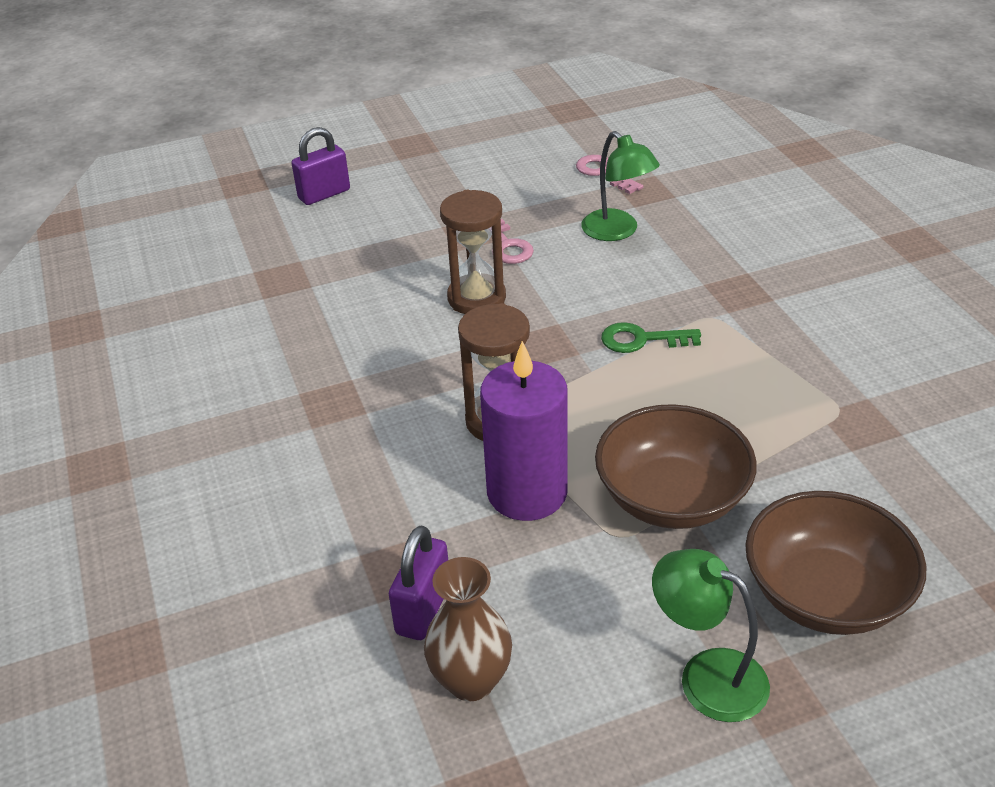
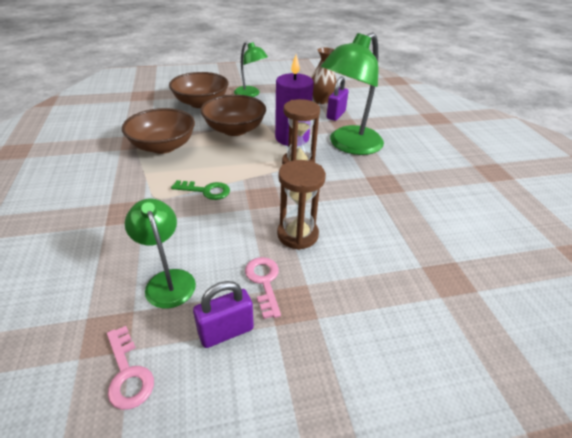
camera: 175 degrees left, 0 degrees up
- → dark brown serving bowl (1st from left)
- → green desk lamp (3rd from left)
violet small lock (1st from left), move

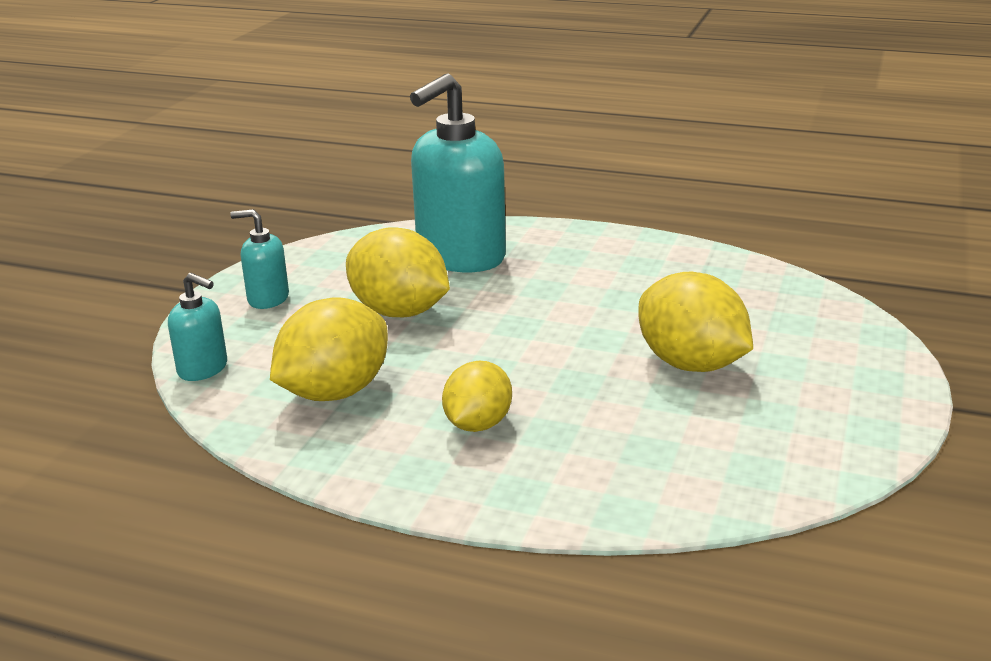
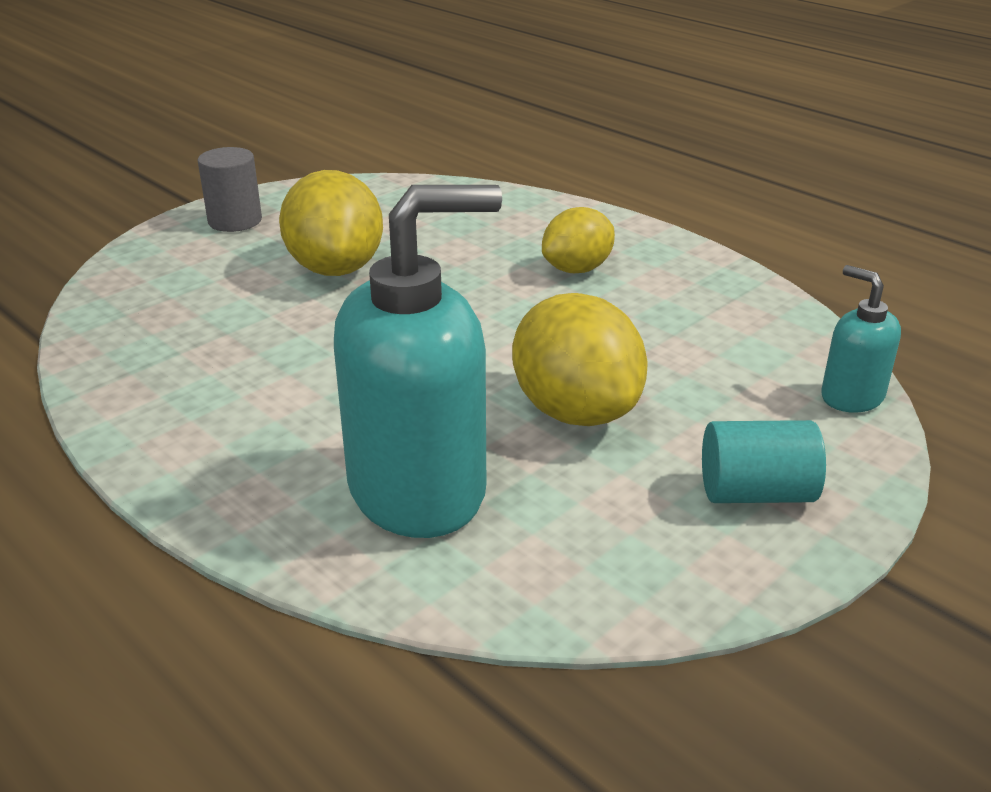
camera: 155 degrees left, 5 degrees up
bright yellow lemon (1st from left) → -
- → gray cylinder shape
turquoise soap pump (2nd from left) → turquoise cylinder shape

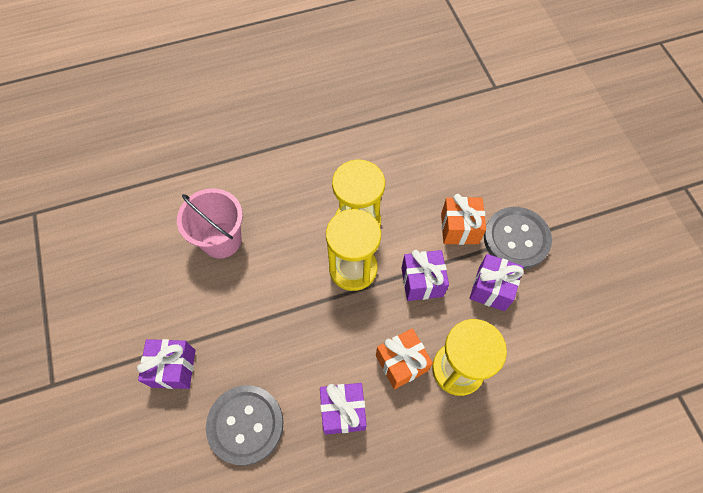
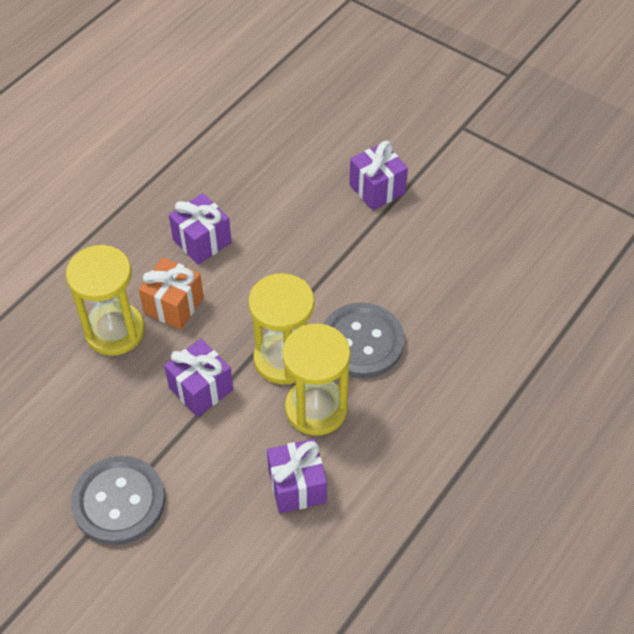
camera: 145 degrees right, 10 degrees down
pink pail → -
bright orange gift (2nd from left) → -
gray button (1st from left in the first image) → gray button (2nd from left), move
violet gift (4th from left in the first image) → violet gift (3rd from left), move

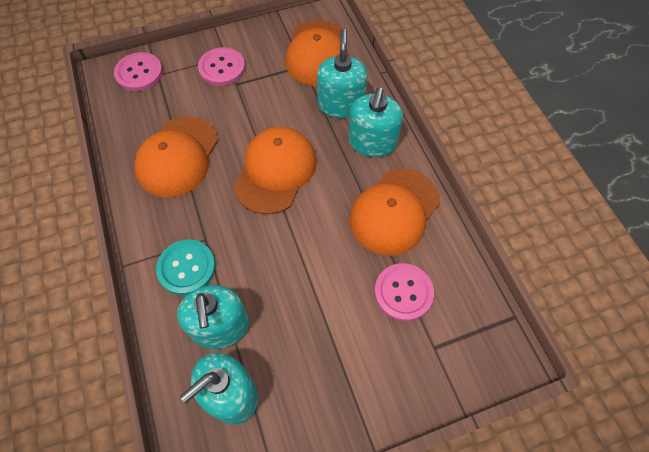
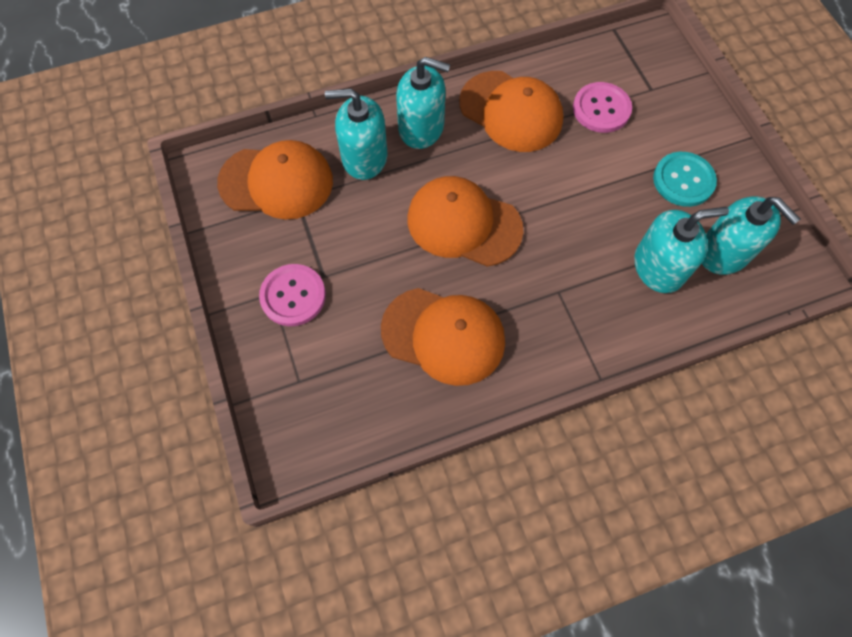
camera: 90 degrees left, 5 degrees up
pink button (1st from left) → -
turquoise button, move

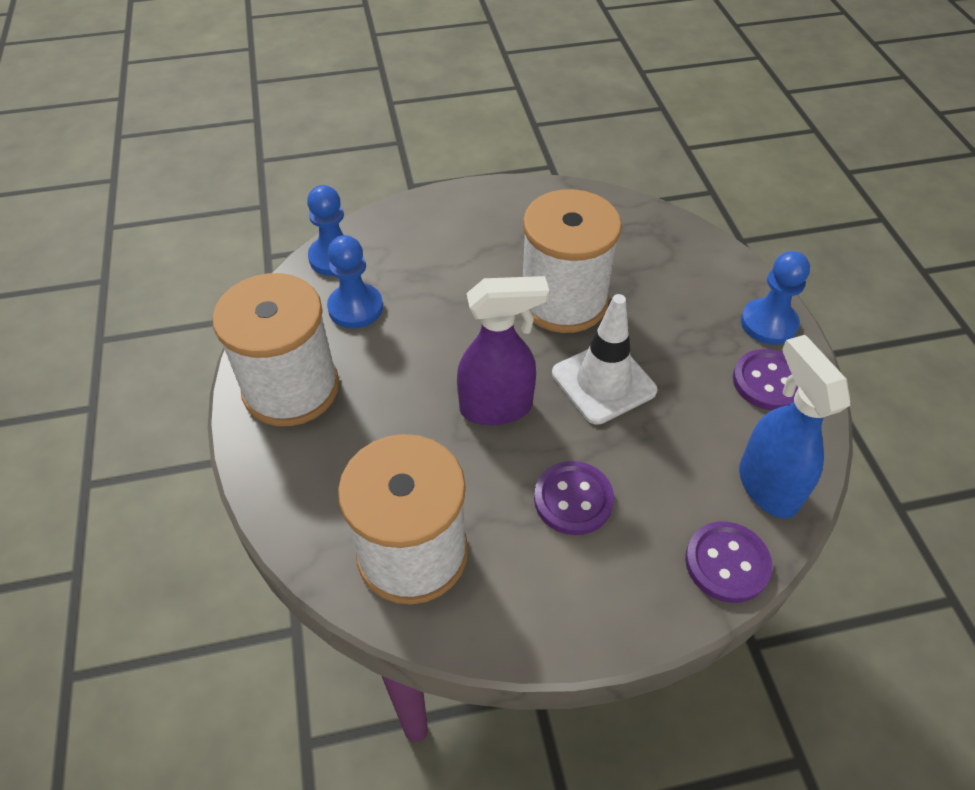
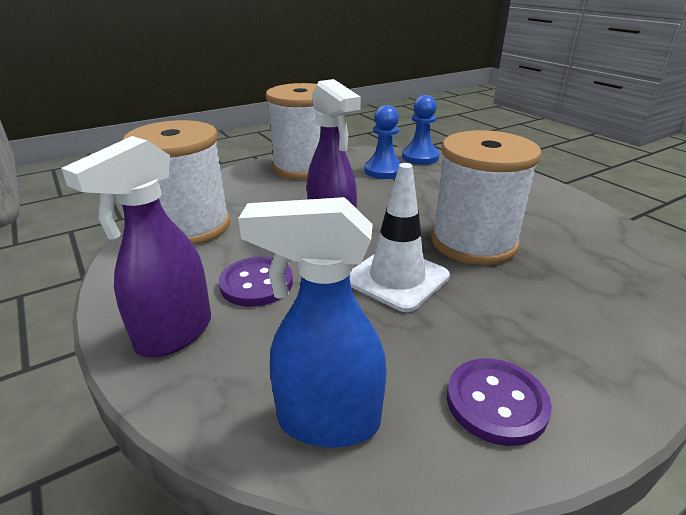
camera: 70 degrees right, 20 degrees down
violet button (2nd from left) → -
blue pawn (3rd from left) → -
- → violet spray cleaner (1st from left)
blue spray cleaner, 135 degrees counterclockwise

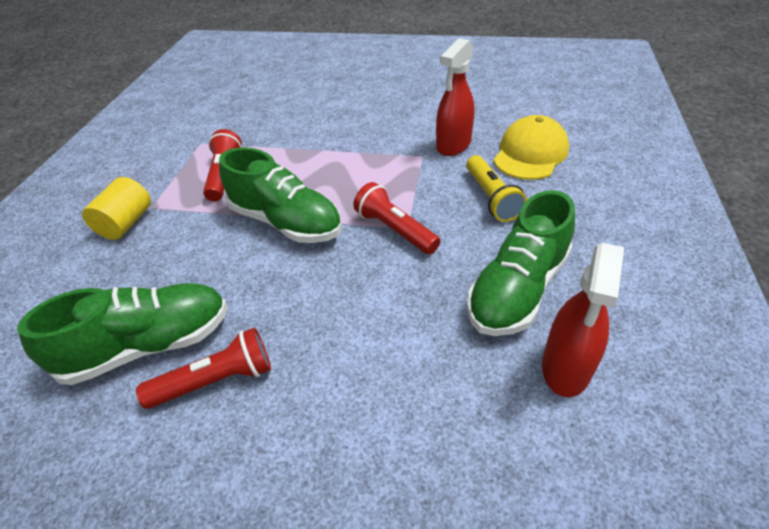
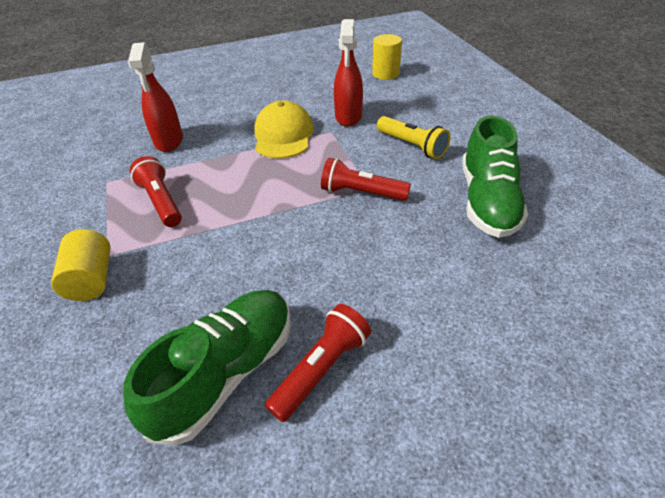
camera: 30 degrees left, 0 degrees up
green shoe (2nd from left) → -
- → bright yellow cylinder shape (2nd from left)
bright yellow cap, move
red spray cleaner (2nd from left in the first image) → red spray cleaner (1st from left), move

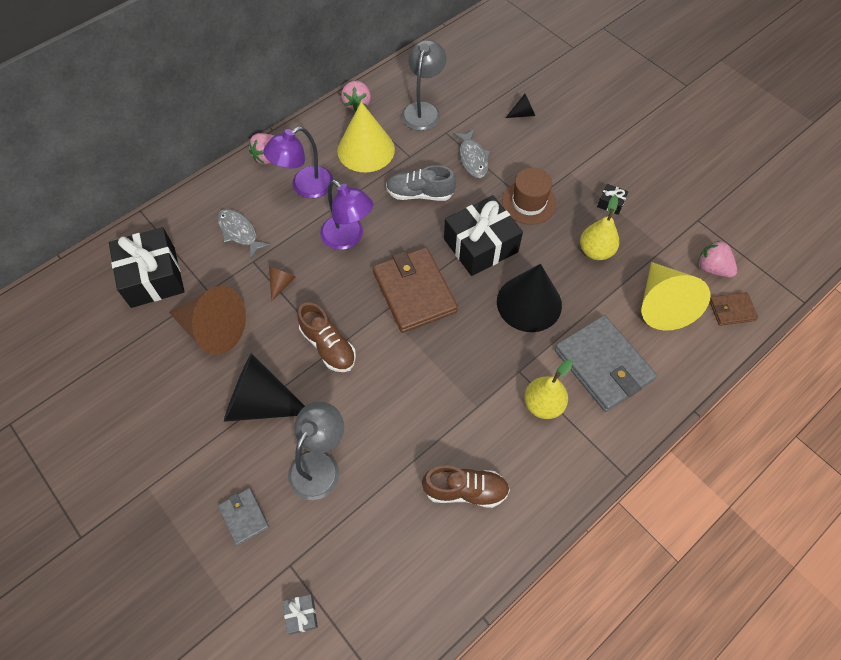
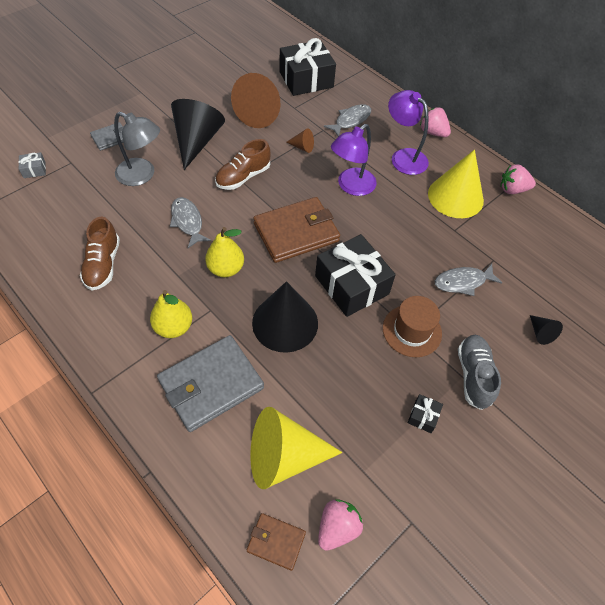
camera: 85 degrees right, 5 degrees down
gray desk lamp (2nd from left) → -
- → gray fish (1st from left)
gray shoe, move
bright yellow pear (2nd from left), move
dark brown billfold (2nd from left in the first image) → dark brown billfold (1st from left), 60 degrees counterclockwise

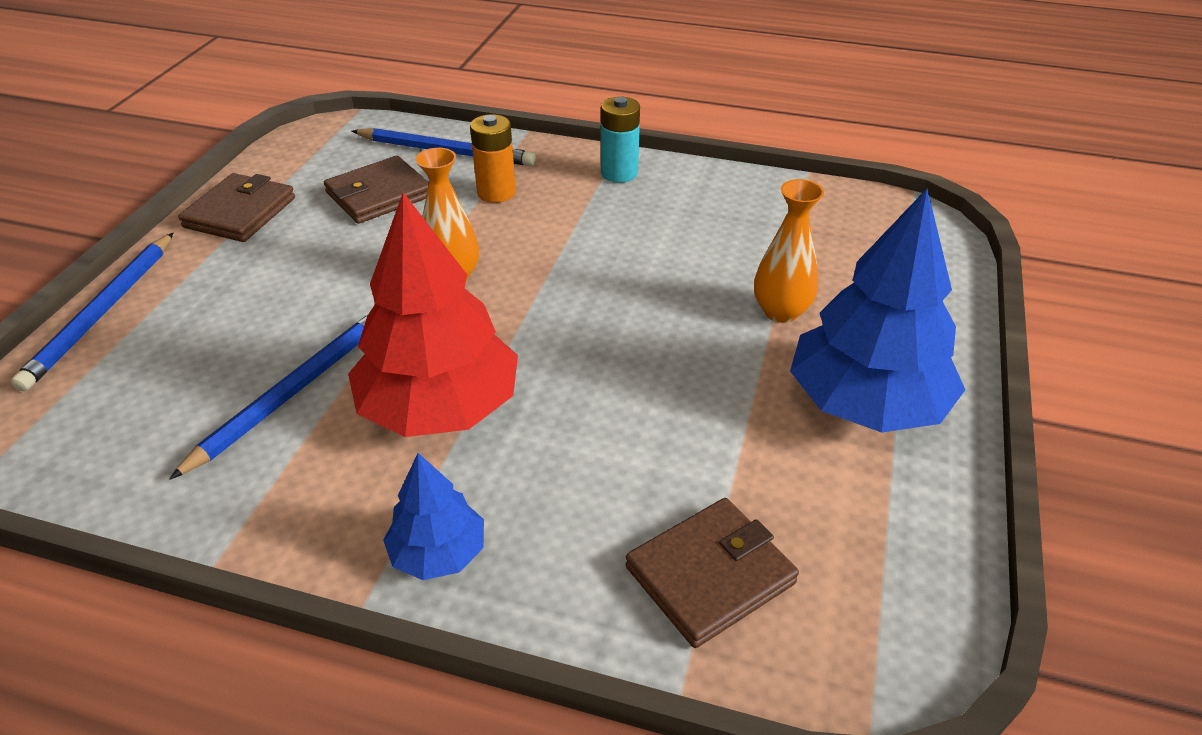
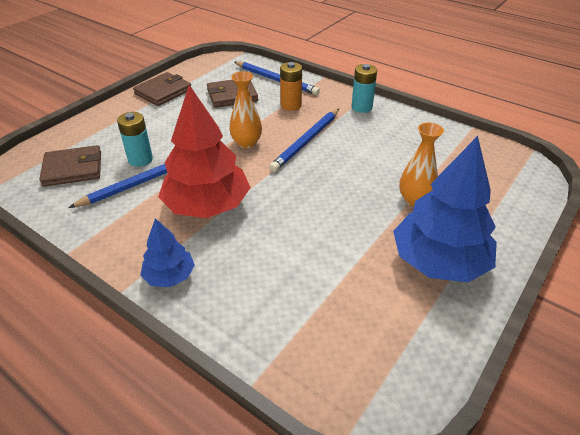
camera: 20 degrees right, 0 degrees up
- → turquoise AA battery (1st from left)
blue lead pencil (1st from left in the first image) → blue lead pencil (3rd from left), move
dark brown billfold (3rd from left in the first image) → dark brown billfold (1st from left), move

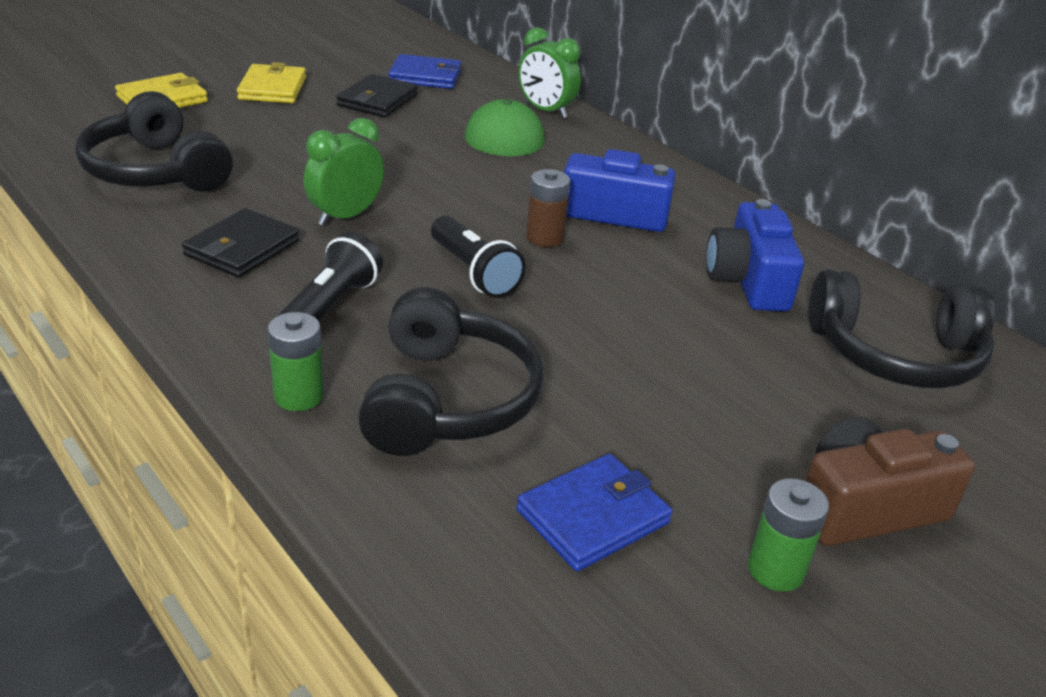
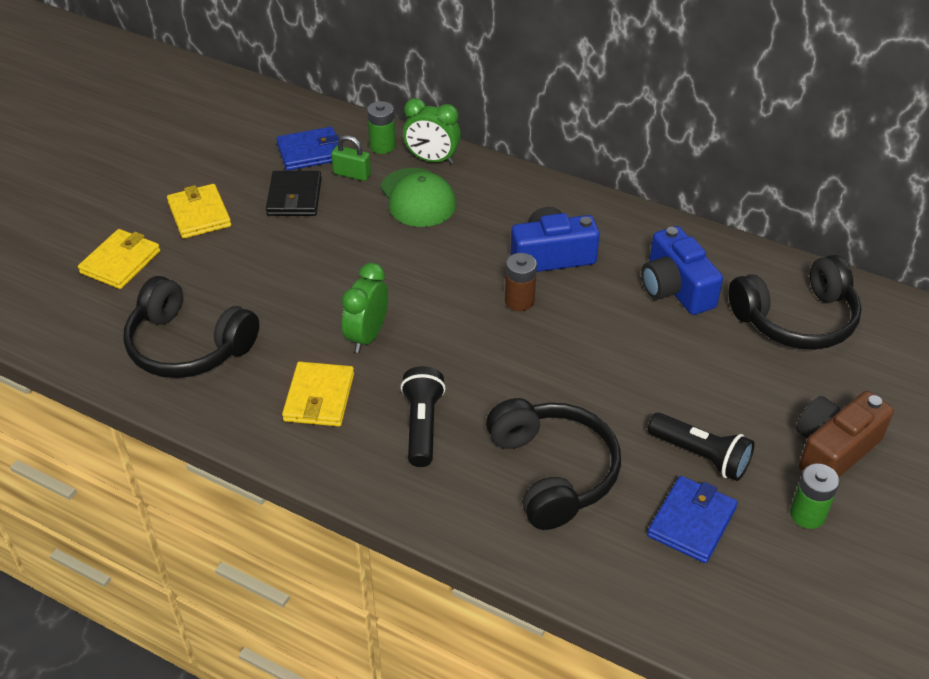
camera: 20 degrees left, 10 degrees up
- → green small lock
green AA battery (1st from left), move
ebony pocket torch (2nd from left), move
ebony billfold (1st from left) → bright yellow billfold (3rd from left)

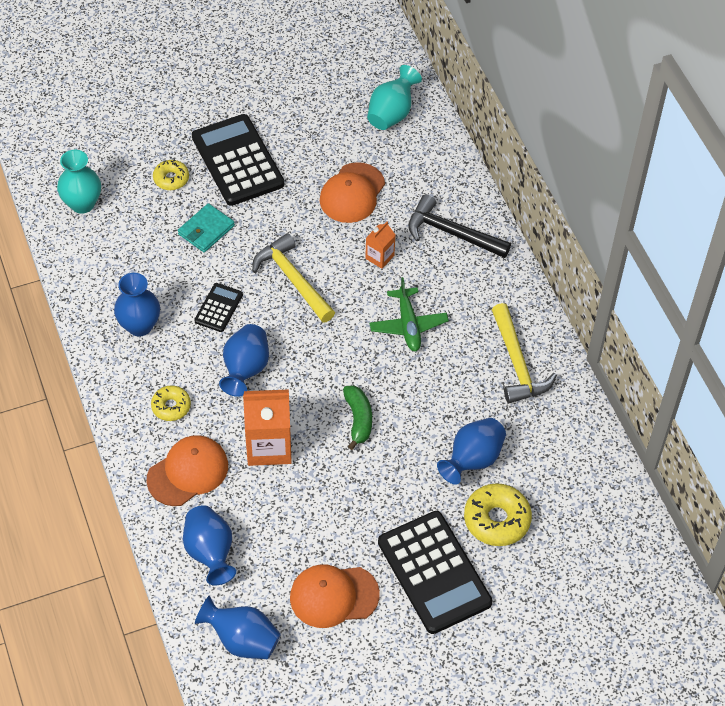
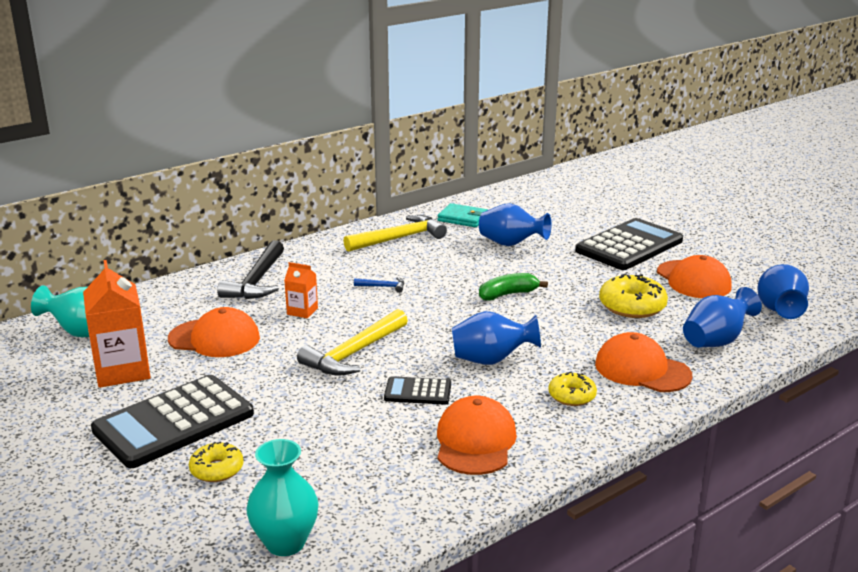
camera: 105 degrees left, 30 degrees down
turquoise billfold, move
bright orange juice carton (1st from left), move
bright yellow doughnut (3rd from left), move
blue flower vase (1st from left) → bright orange cap (2nd from left)
green toy plane → blue hammer

